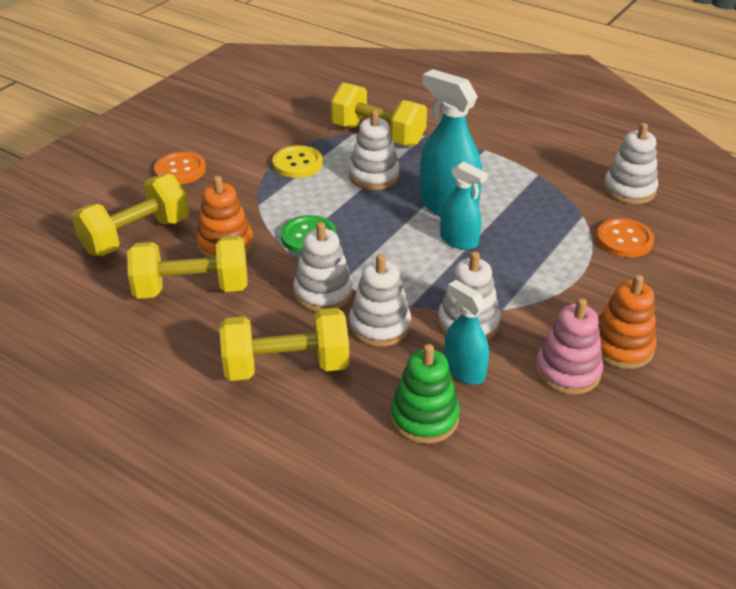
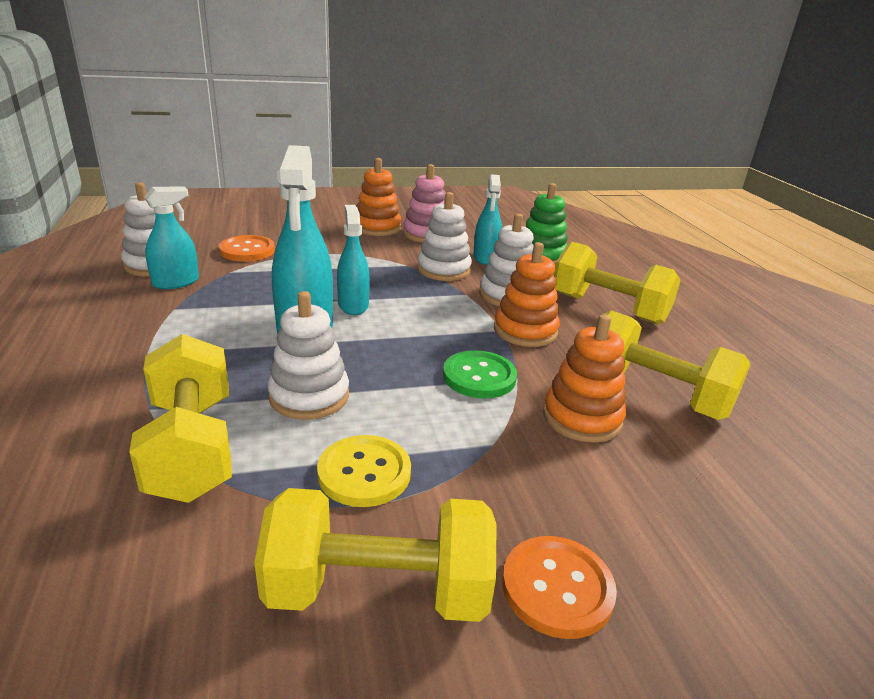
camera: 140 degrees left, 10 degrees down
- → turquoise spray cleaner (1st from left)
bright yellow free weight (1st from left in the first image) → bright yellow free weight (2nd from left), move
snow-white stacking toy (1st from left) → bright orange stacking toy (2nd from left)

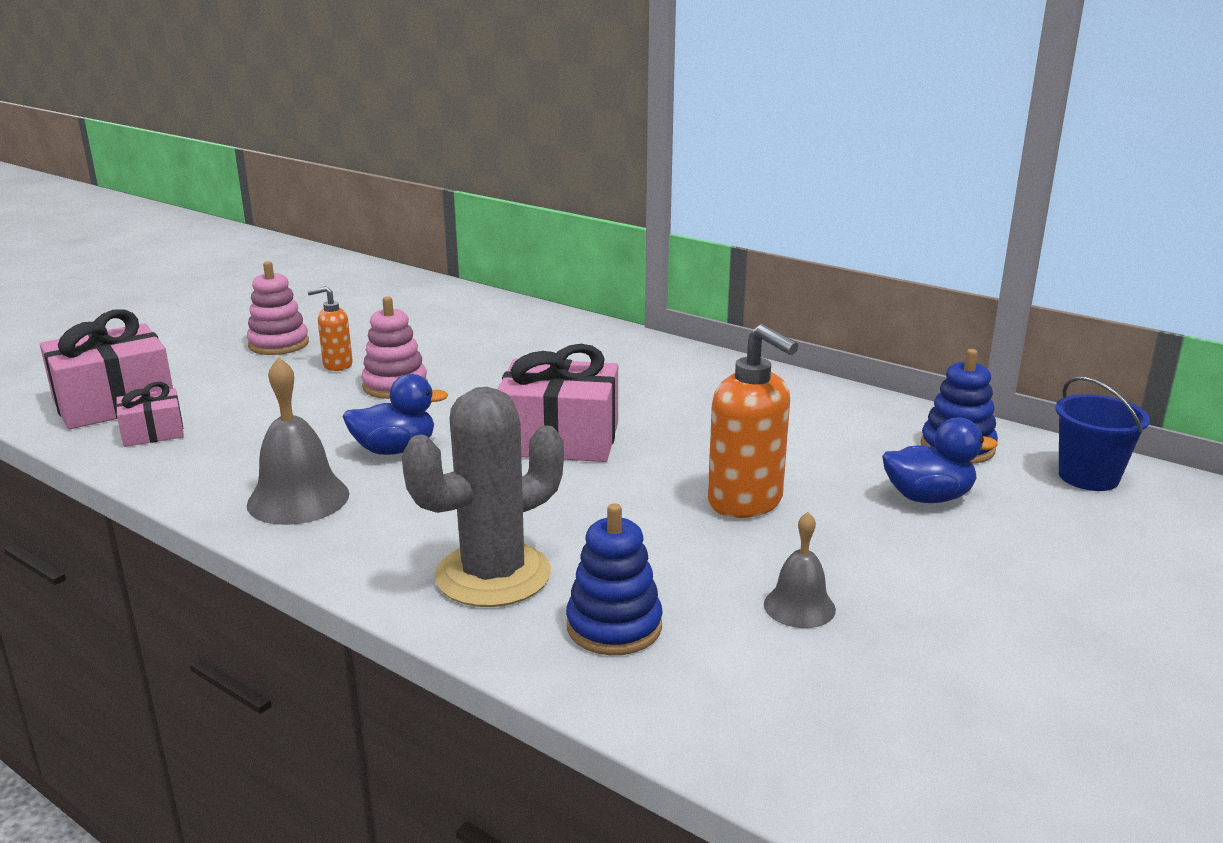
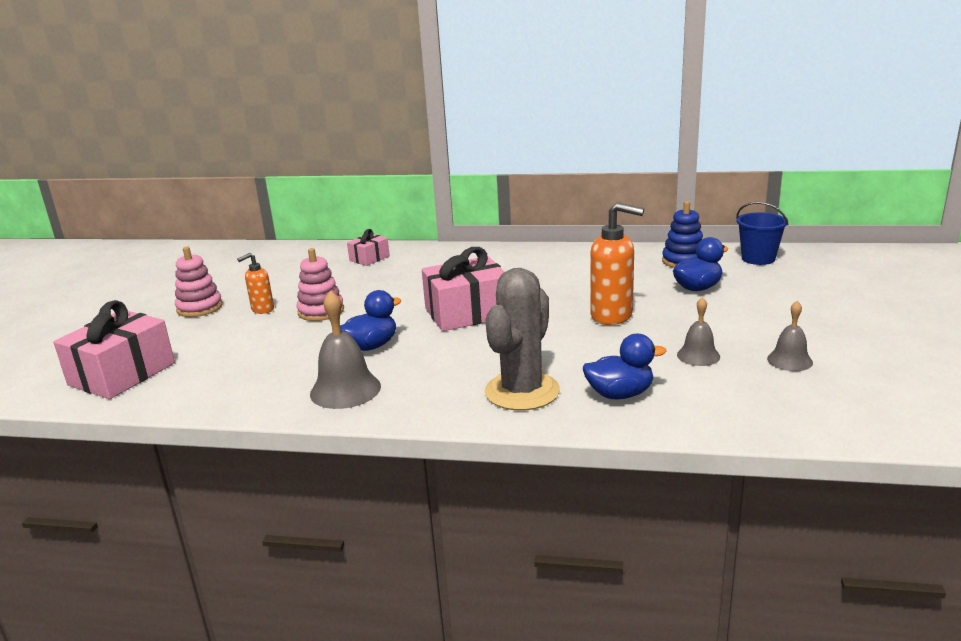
camera: 25 degrees left, 0 degrees up
- → gray school bell (3rd from left)
pink gift (2nd from left), move
blue stacking toy (1st from left) → blue toy duck (2nd from left)

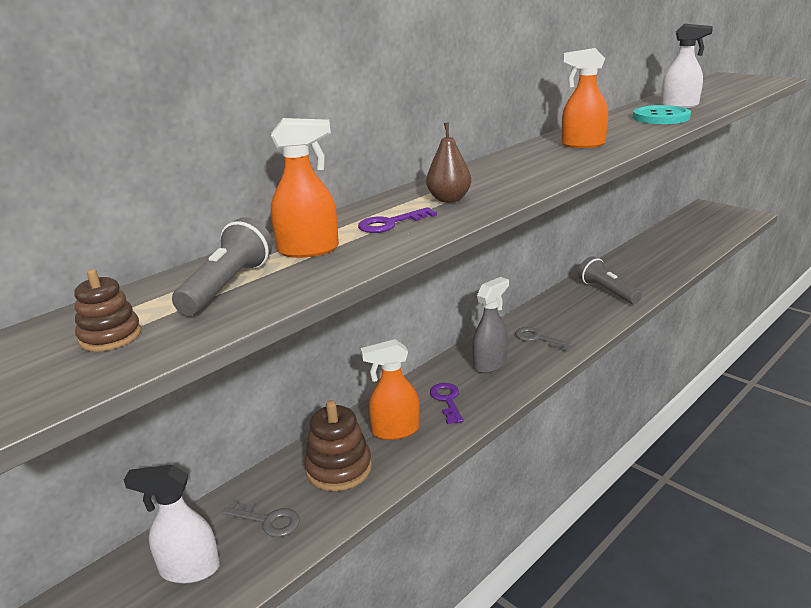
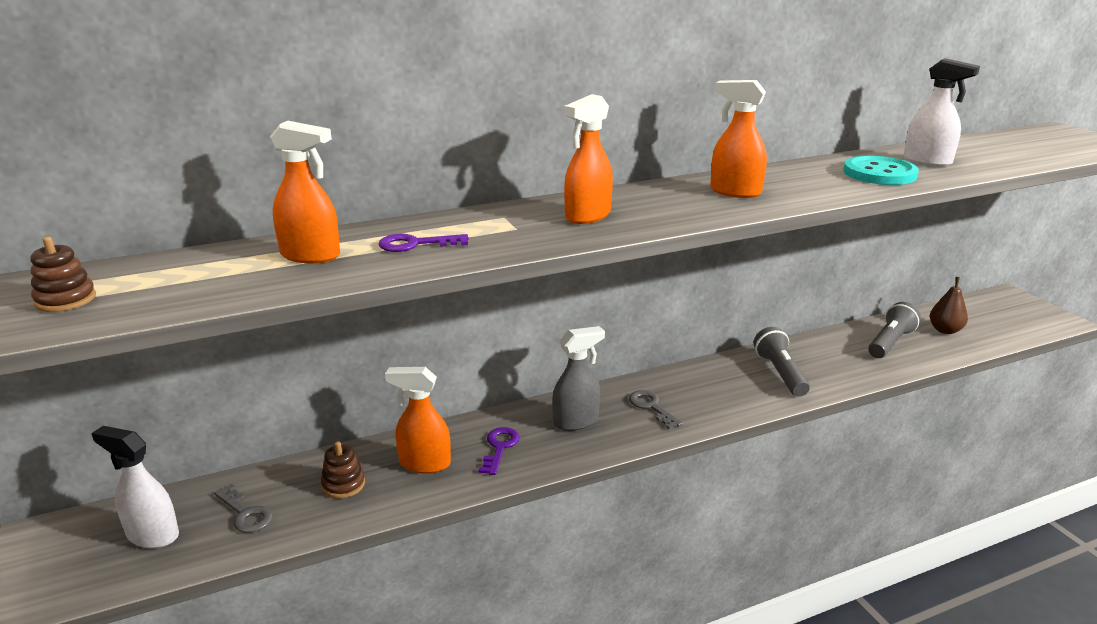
camera: 20 degrees right, 0 degrees up
- → bright orange spray cleaner (3rd from left)
gray pocket torch (1st from left in the first image) → gray pocket torch (2nd from left), move
dark brown pear, move
dark brown stacking toy (2nd from left), x0.61

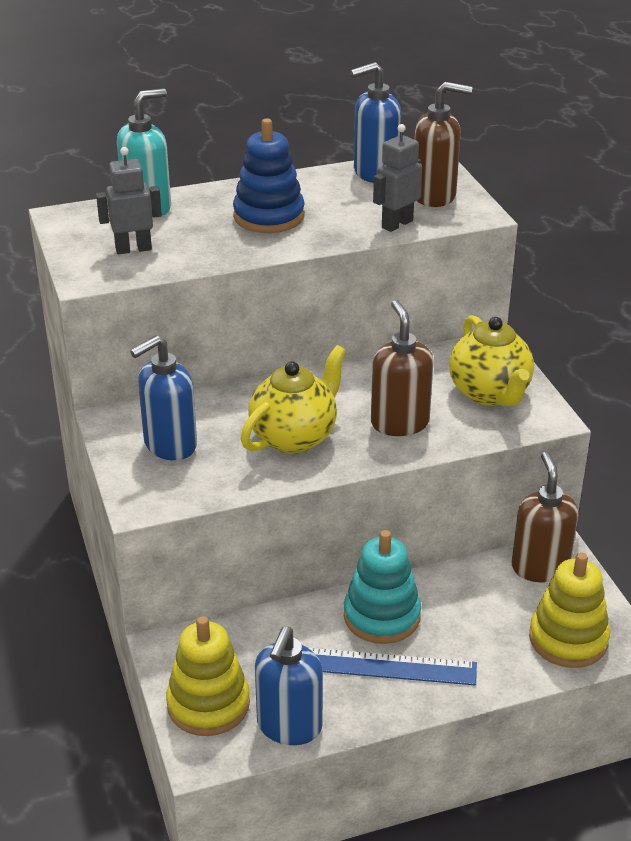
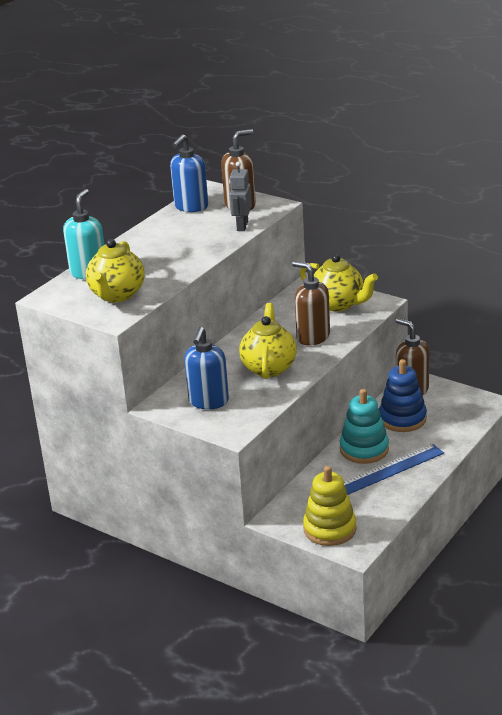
camera: 35 degrees left, 5 degrees down
blue soap pump (2nd from left) → -
bright yellow stacking toy (2nd from left) → -
blue stacking toy, move
gray toy robot (1st from left) → bright yellow tea pot (1st from left)

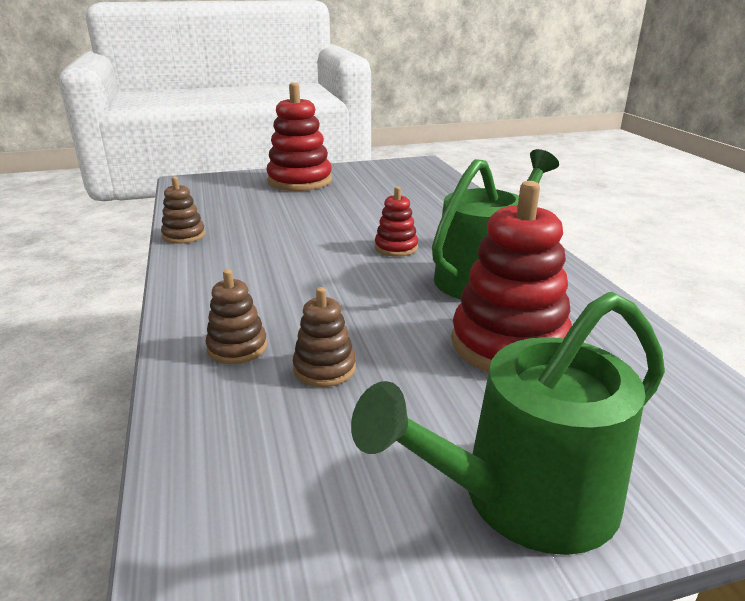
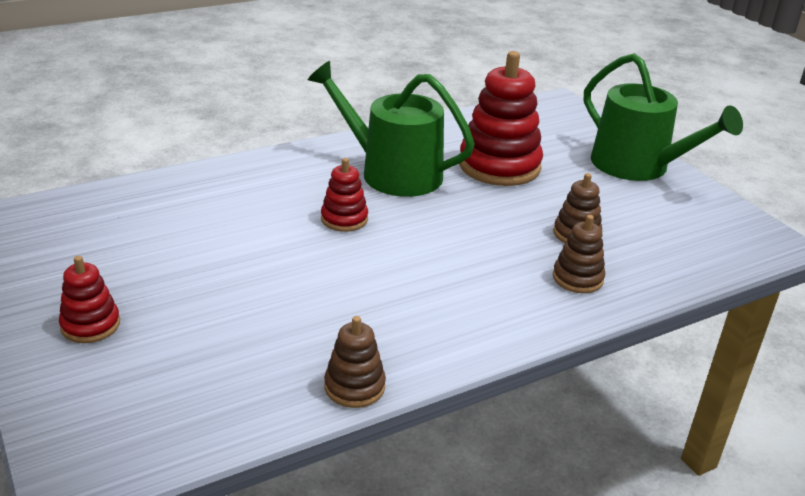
camera: 105 degrees left, 5 degrees up
red stacking toy (1st from left), x0.51

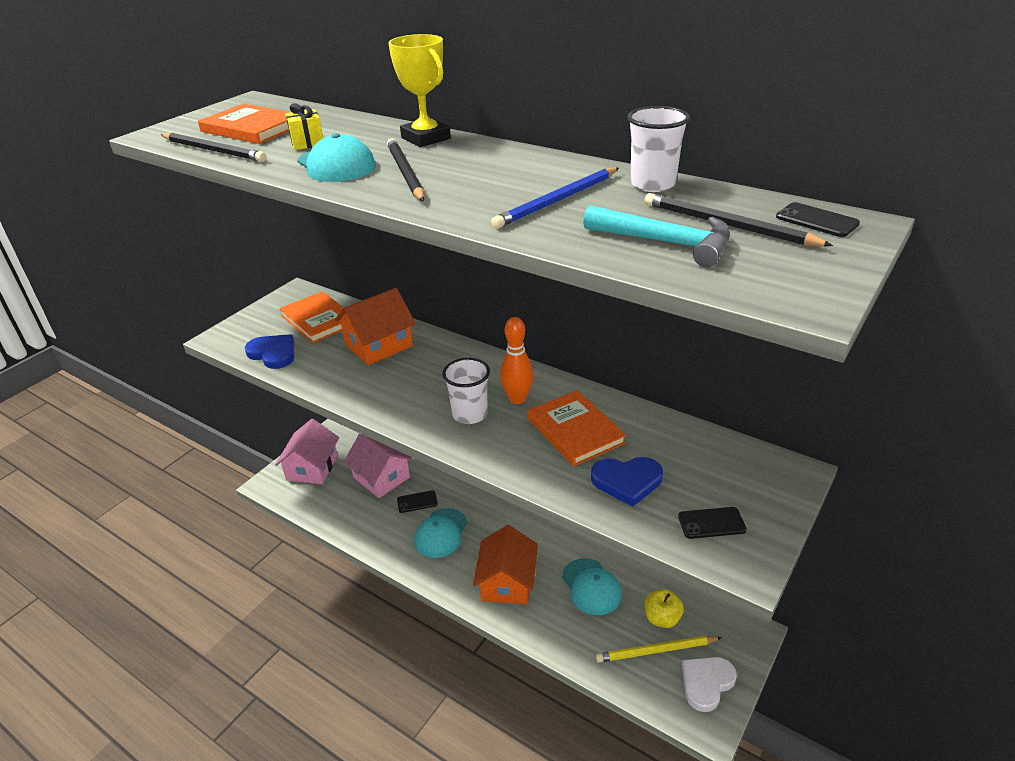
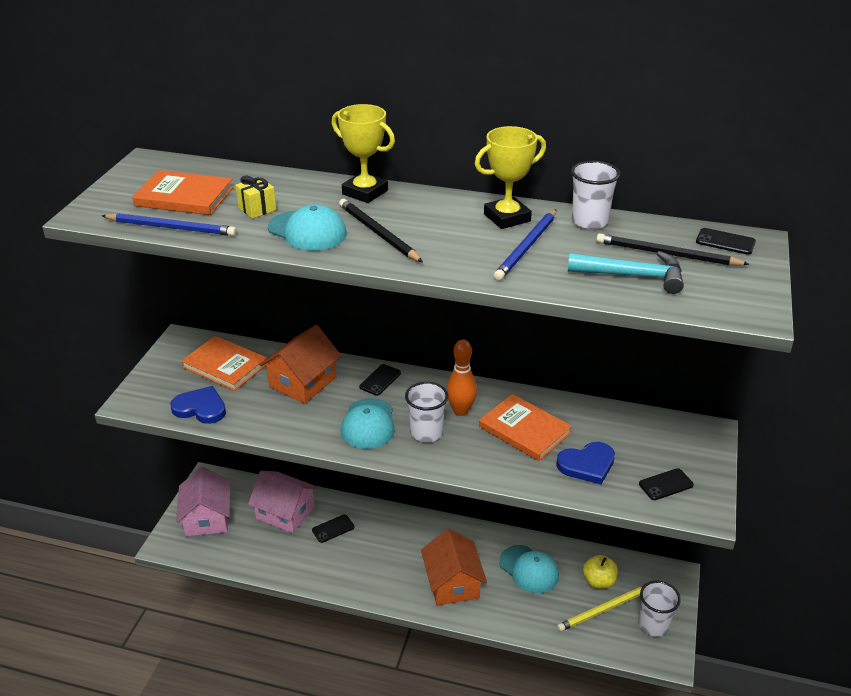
camera: 20 degrees left, 0 degrees up
- → ebony mobile phone (2nd from left)
- → bright yellow prize cup (2nd from left)
turquoise cap (2nd from left), move
snow-white heart → snow-white tumbler (3rd from left)
ebony lead pencil (1st from left) → blue lead pencil (1st from left)

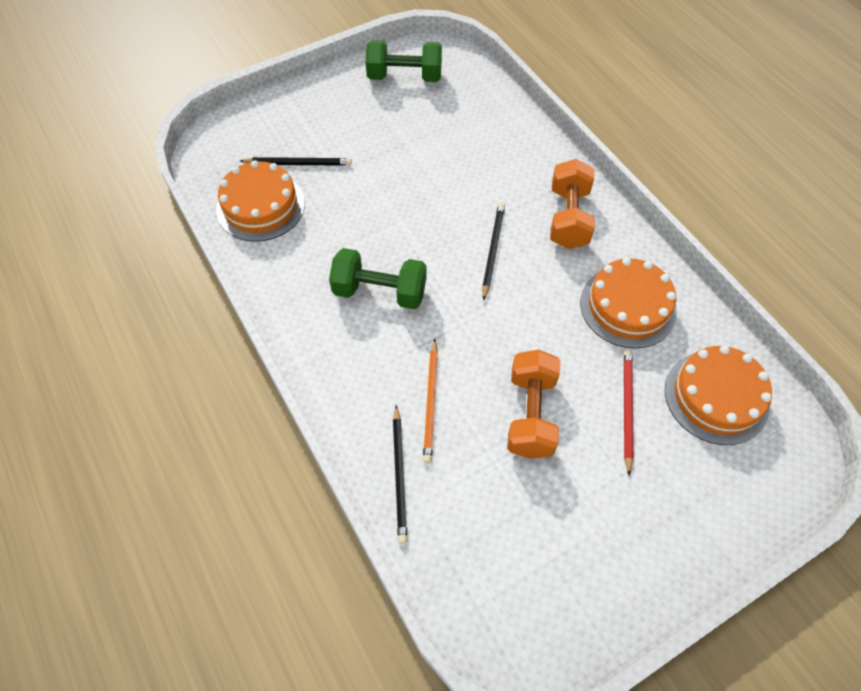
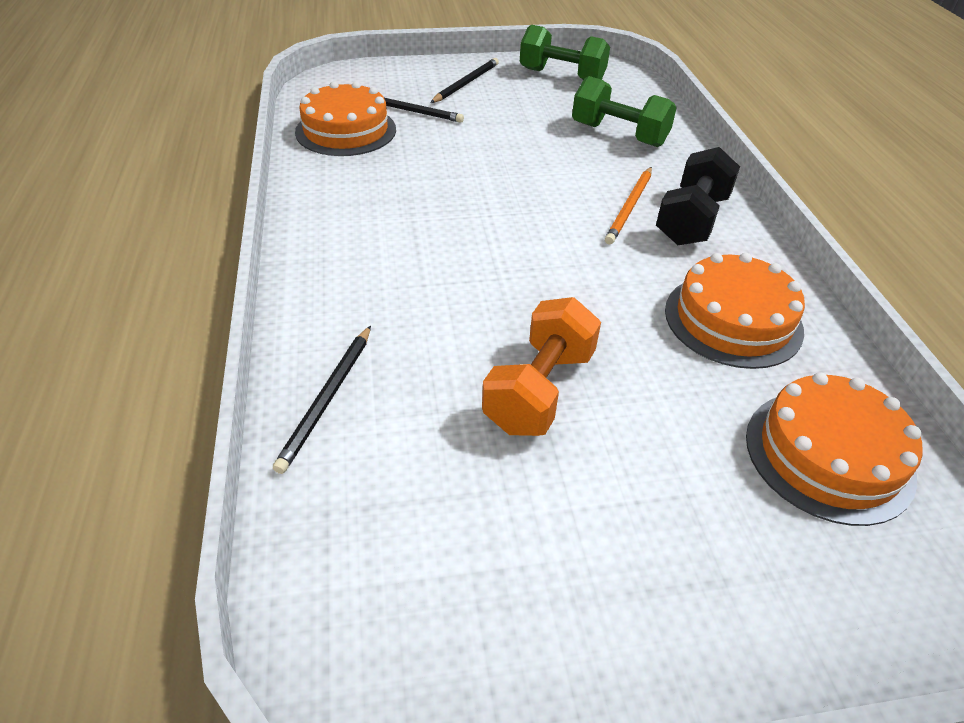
camera: 20 degrees right, 15 degrees down
red lead pencil → -
green free weight (1st from left in the first image) → green free weight (2nd from left), move
bright orange lead pencil, move
ebony lead pencil (3rd from left), move
bright orange free weight (2nd from left) → ebony free weight

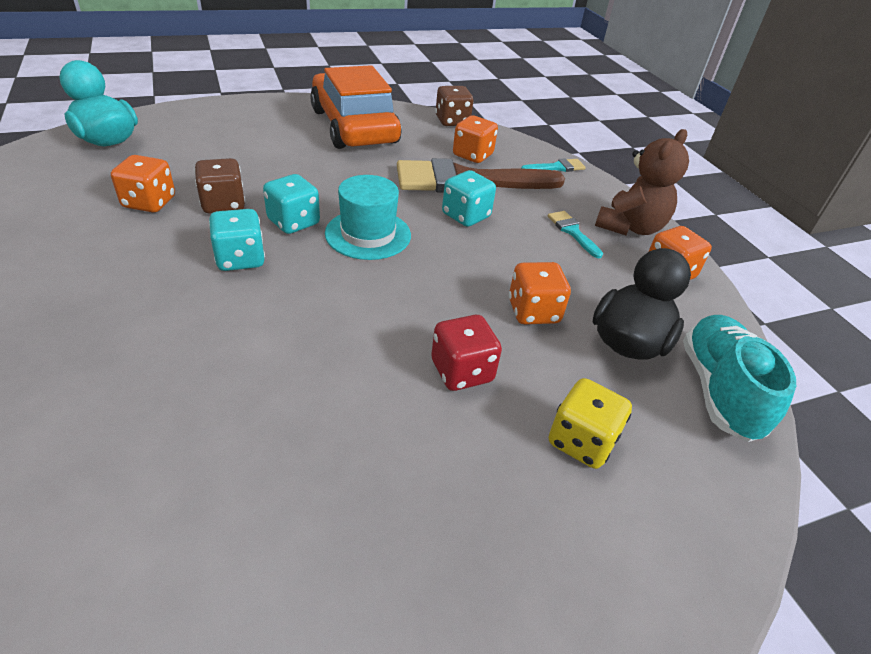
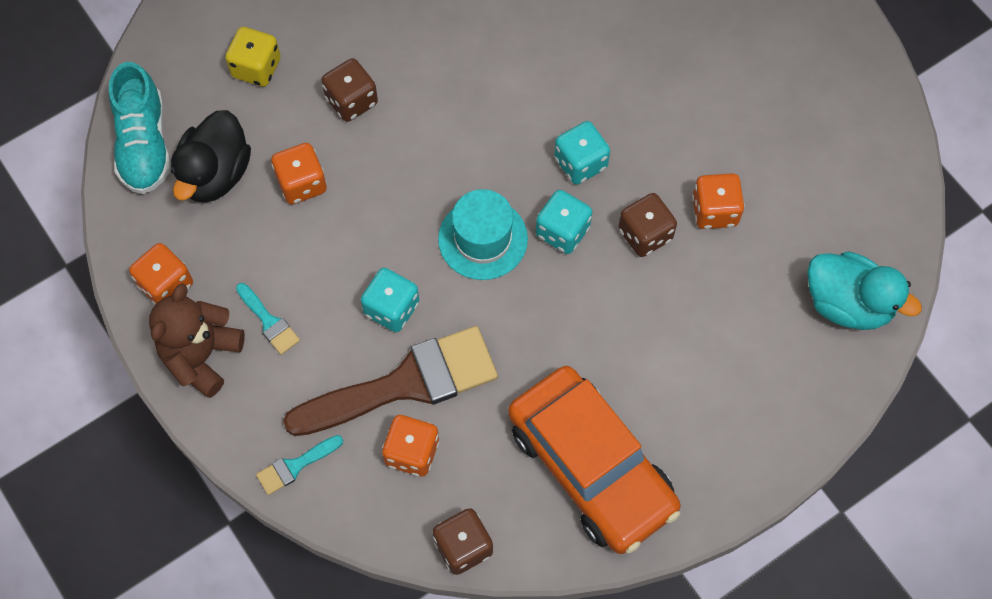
camera: 170 degrees right, 25 degrees up
red dice → dark brown dice (1st from left)

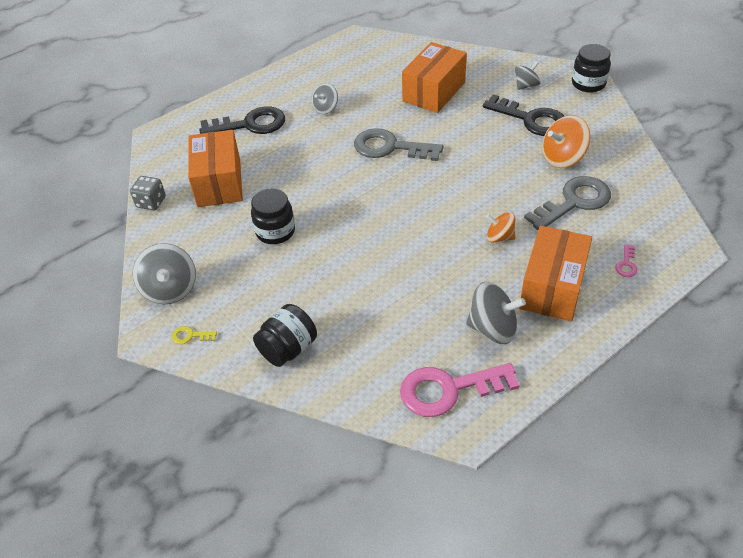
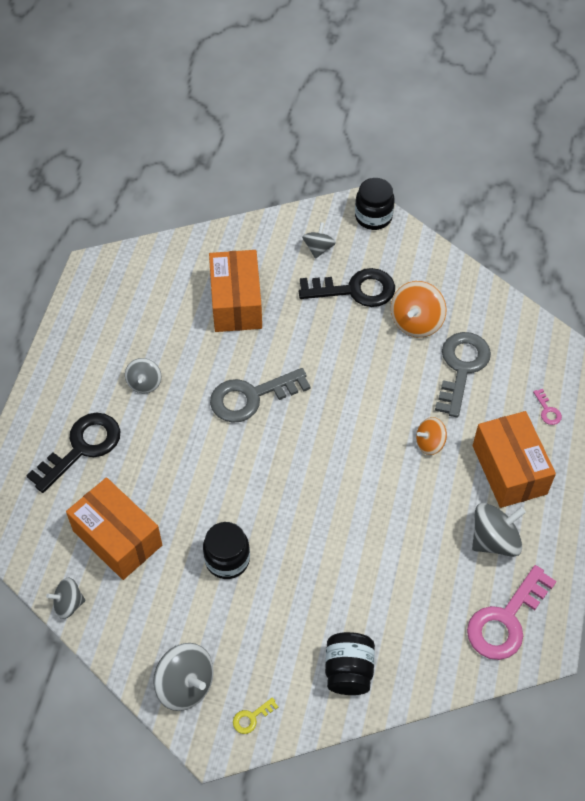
camera: 40 degrees left, 10 degrees up
gray dice → gray whirligig (1st from left)

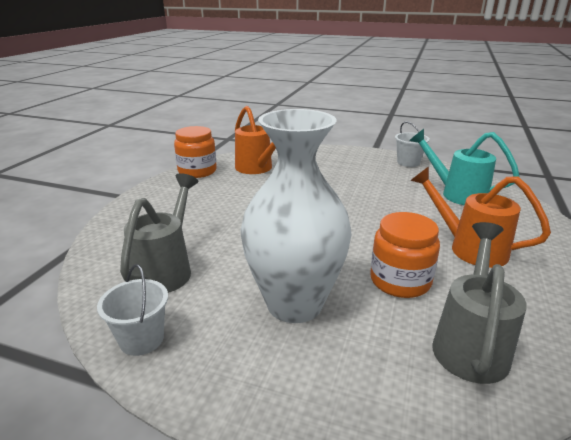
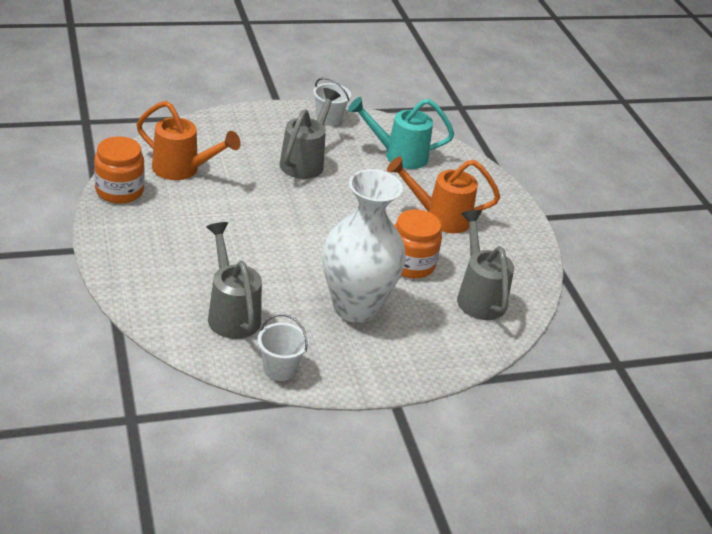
camera: 40 degrees left, 10 degrees up
- → gray watering pot (2nd from left)

